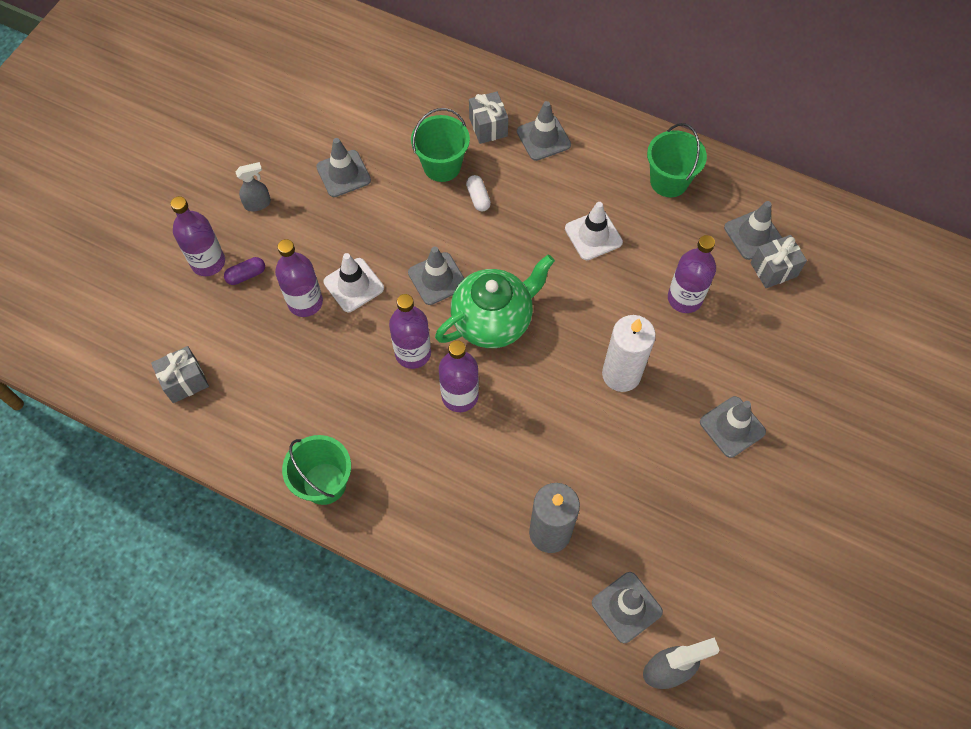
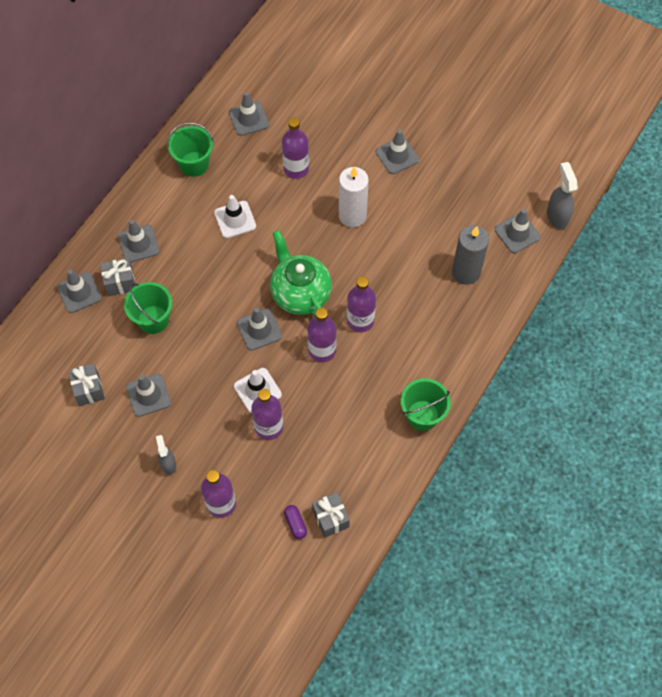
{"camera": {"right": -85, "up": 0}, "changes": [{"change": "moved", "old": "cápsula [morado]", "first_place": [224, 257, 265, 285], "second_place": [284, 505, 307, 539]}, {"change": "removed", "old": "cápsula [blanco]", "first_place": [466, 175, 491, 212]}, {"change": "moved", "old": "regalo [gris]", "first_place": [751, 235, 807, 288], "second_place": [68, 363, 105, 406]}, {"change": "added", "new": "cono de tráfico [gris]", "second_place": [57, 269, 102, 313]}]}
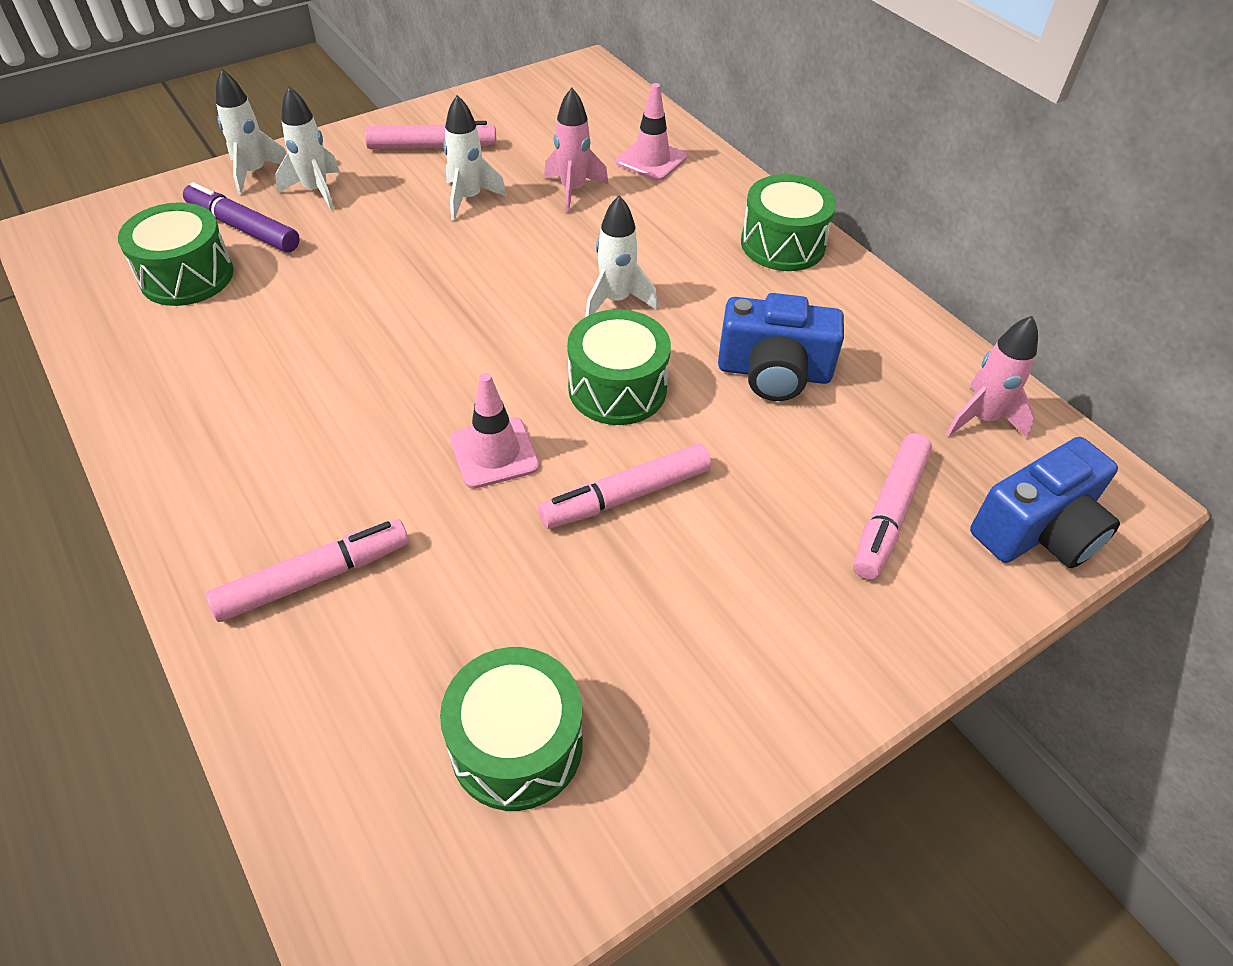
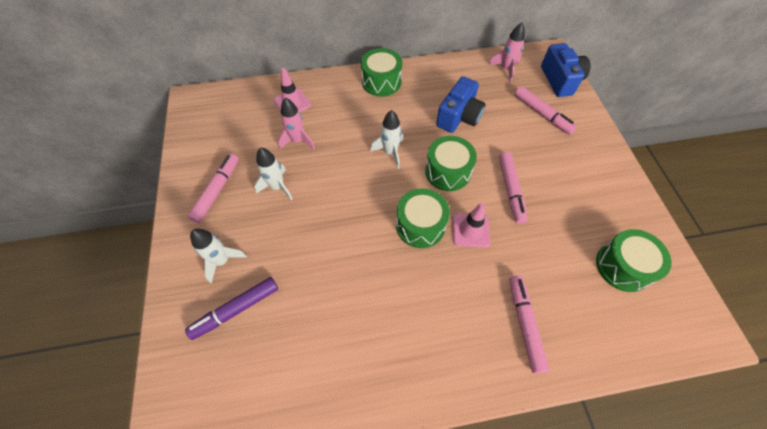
{"camera": {"right": -65, "up": 10}, "changes": [{"change": "moved", "old": "tambor [verde]", "first_place": [118, 202, 234, 306], "second_place": [396, 188, 450, 248]}, {"change": "removed", "old": "cohete [blanco]", "first_place": [216, 69, 287, 195]}]}
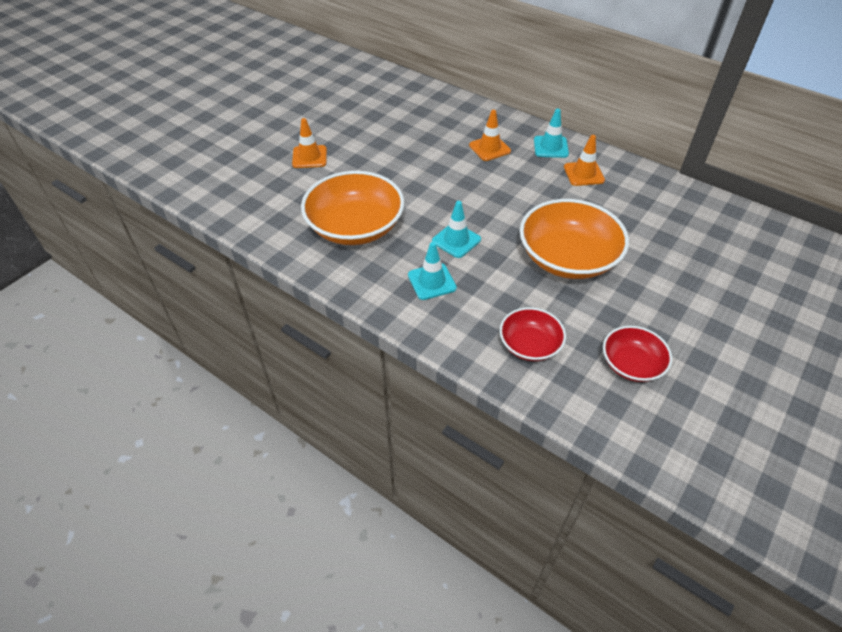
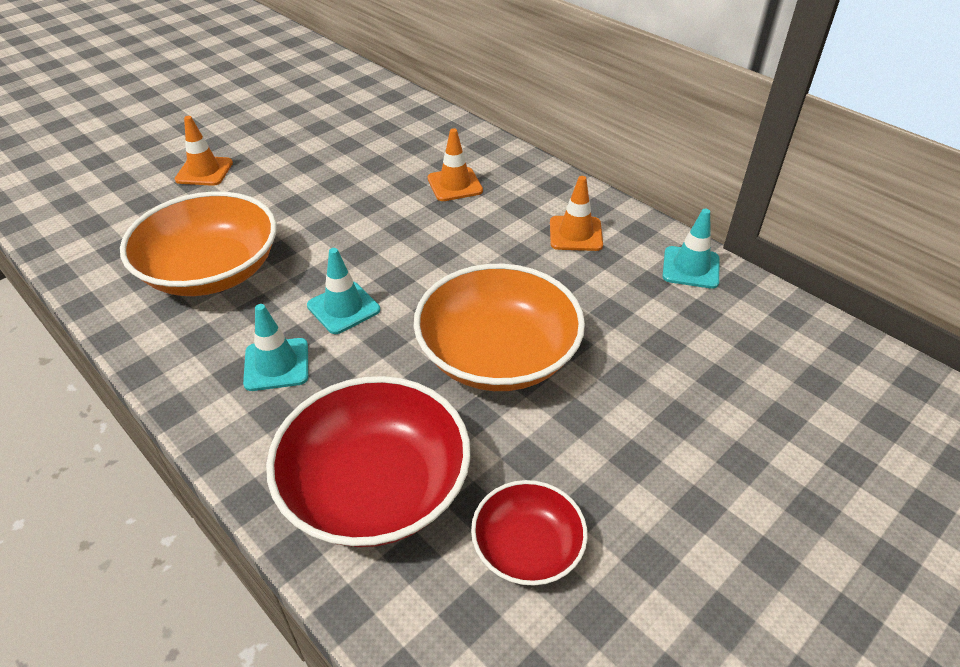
{"camera": {"right": 10, "up": -5}, "changes": [{"change": "resized", "old": "cuenco [rojo]", "first_place": [500, 307, 566, 361], "second_place": [266, 376, 471, 547], "factor": 1.81}, {"change": "moved", "old": "cono de tráfico [turquesa]", "first_place": [534, 108, 569, 158], "second_place": [662, 209, 719, 289]}]}
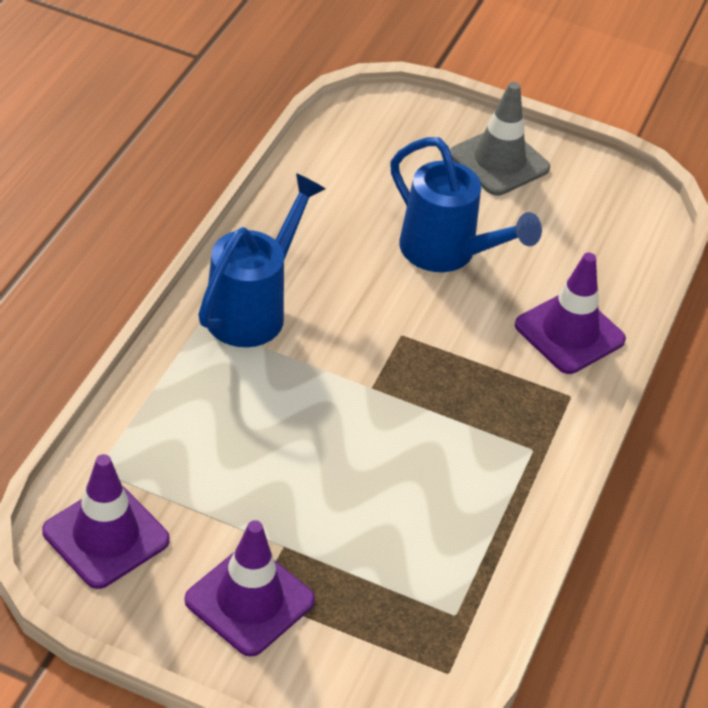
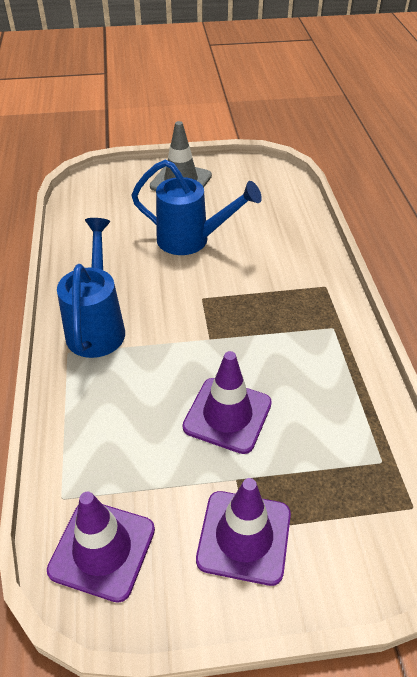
{"camera": {"right": -25, "up": 0}, "changes": [{"change": "moved", "old": "cono de tráfico [morado]", "first_place": [515, 253, 626, 374], "second_place": [183, 351, 272, 454]}]}
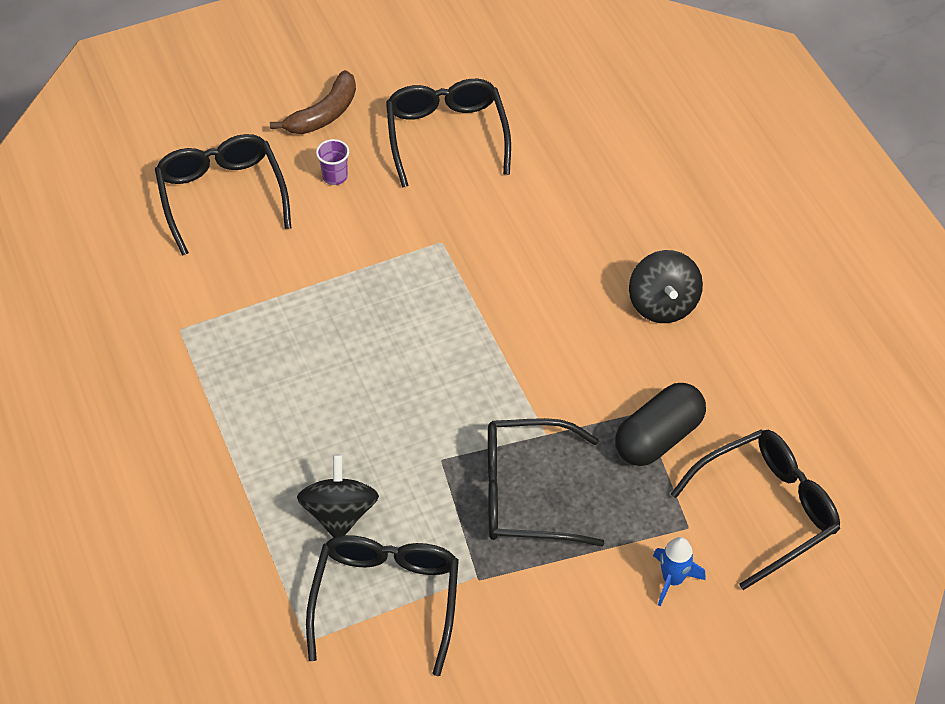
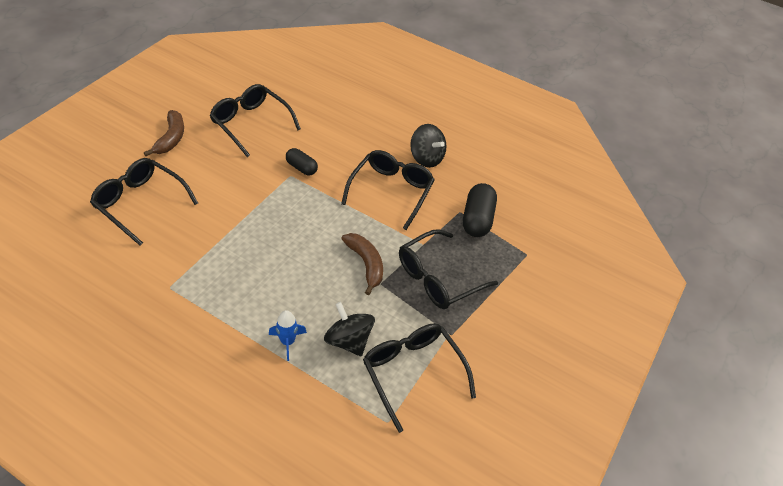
{"camera": {"right": -40, "up": -5}, "changes": [{"change": "removed", "old": "vaso [morado]", "first_place": [316, 139, 349, 185]}, {"change": "moved", "old": "cohete [azul]", "first_place": [653, 537, 706, 606], "second_place": [269, 310, 307, 361]}, {"change": "moved", "old": "gafas [negro]", "first_place": [671, 429, 840, 590], "second_place": [341, 150, 435, 230]}, {"change": "added", "new": "cápsula [negro]", "second_place": [286, 148, 318, 176]}, {"change": "added", "new": "plátano [marrón]", "second_place": [341, 233, 383, 295]}]}
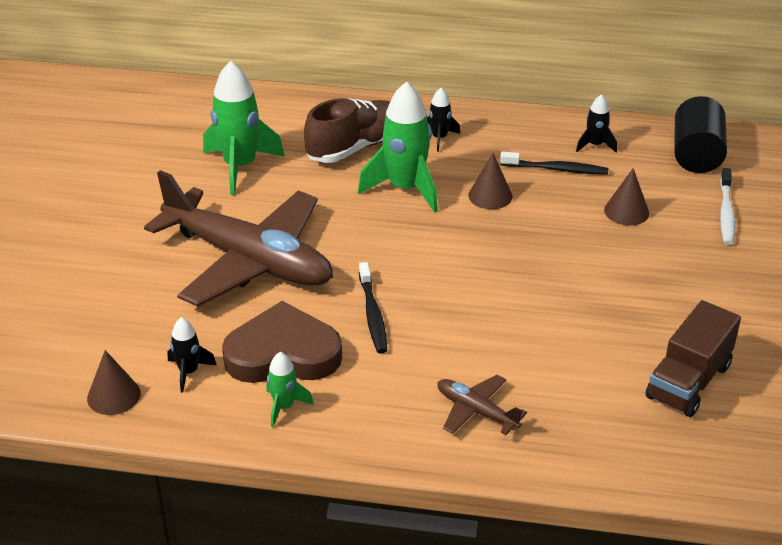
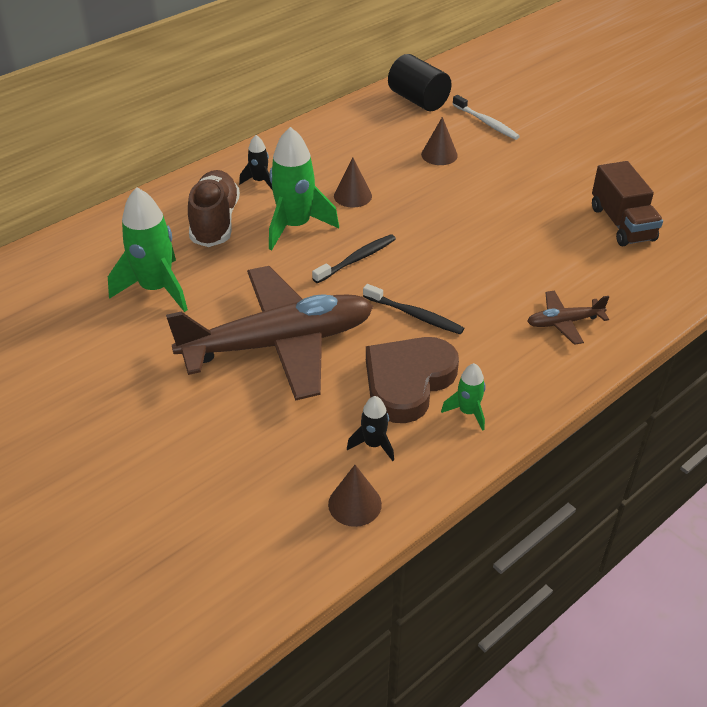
{"camera": {"right": -50, "up": 5}, "changes": [{"change": "moved", "old": "cepillo de dientes [negro]", "first_place": [500, 151, 608, 175], "second_place": [312, 234, 396, 283]}, {"change": "removed", "old": "cohete [negro]", "first_place": [576, 94, 617, 152]}]}
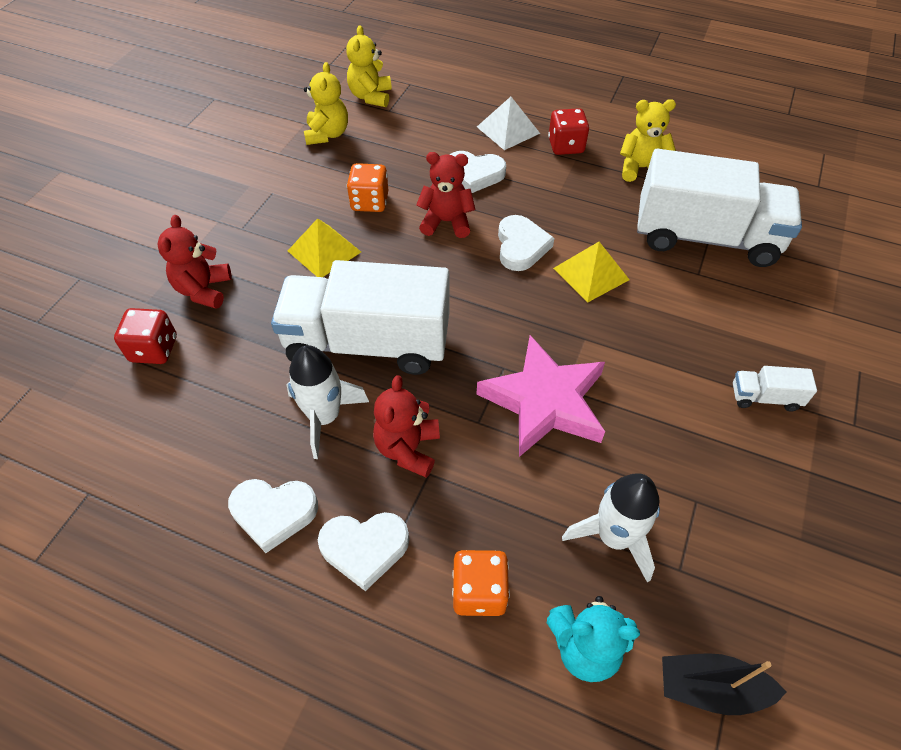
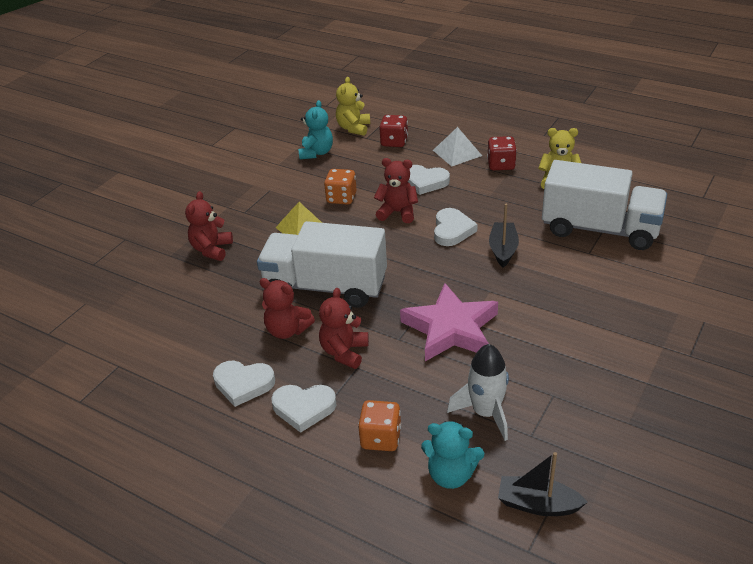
{"camera": {"right": 10, "up": -15}, "changes": [{"change": "moved", "old": "dado [rojo]", "first_place": [114, 308, 177, 364], "second_place": [379, 115, 408, 147]}, {"change": "replaced", "old": "cohete [blanco]", "new": "osito [rojo]", "first_place": [287, 345, 369, 459], "second_place": [259, 278, 315, 339]}, {"change": "recoloured", "old": "osito [amarillo]", "new": "osito [turquesa]", "first_place": [304, 62, 348, 145], "second_place": [298, 100, 333, 159]}, {"change": "replaced", "old": "pirámide [amarillo]", "new": "barco [negro]", "first_place": [553, 242, 630, 303], "second_place": [489, 204, 519, 267]}, {"change": "removed", "old": "camión [blanco]", "first_place": [733, 366, 817, 411]}]}
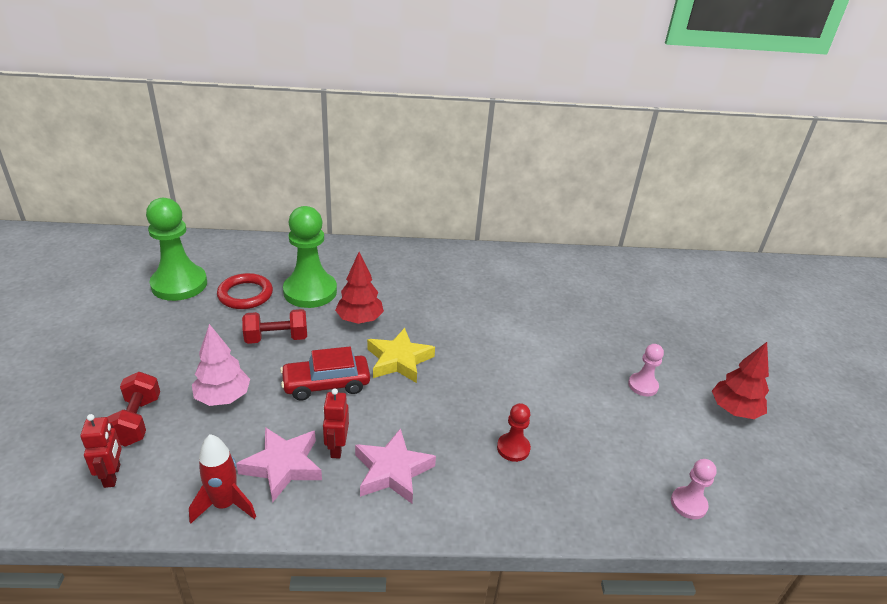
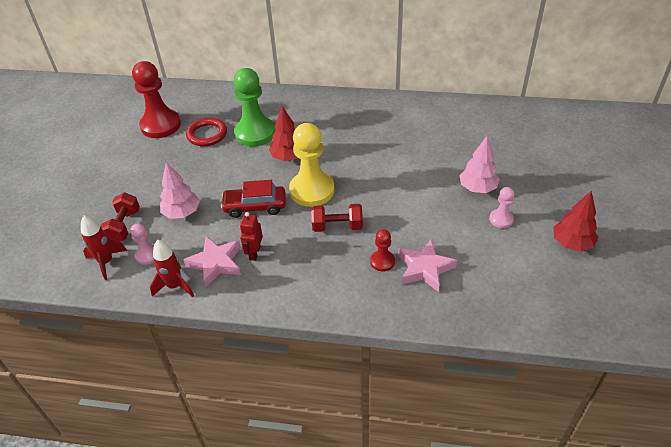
{"camera": {"right": 15, "up": 10}, "changes": [{"change": "replaced", "old": "robot [rojo]", "new": "cohete [rojo]", "first_place": [80, 414, 122, 488], "second_place": [81, 216, 127, 280]}, {"change": "recoloured", "old": "peón [verde]", "new": "peón [rojo]", "first_place": [146, 198, 207, 301], "second_place": [132, 61, 181, 138]}, {"change": "moved", "old": "mancuerna [rojo]", "first_place": [242, 309, 307, 344], "second_place": [311, 204, 363, 232]}, {"change": "moved", "old": "estrella [rosa]", "first_place": [355, 428, 436, 503], "second_place": [398, 239, 457, 292]}, {"change": "replaced", "old": "estrella [amarillo]", "new": "peón [amarillo]", "first_place": [367, 328, 435, 383], "second_place": [289, 123, 335, 207]}, {"change": "moved", "old": "peón [rosa]", "first_place": [671, 459, 717, 519], "second_place": [130, 224, 154, 265]}, {"change": "added", "new": "árbol [rosa]", "second_place": [459, 136, 499, 193]}]}
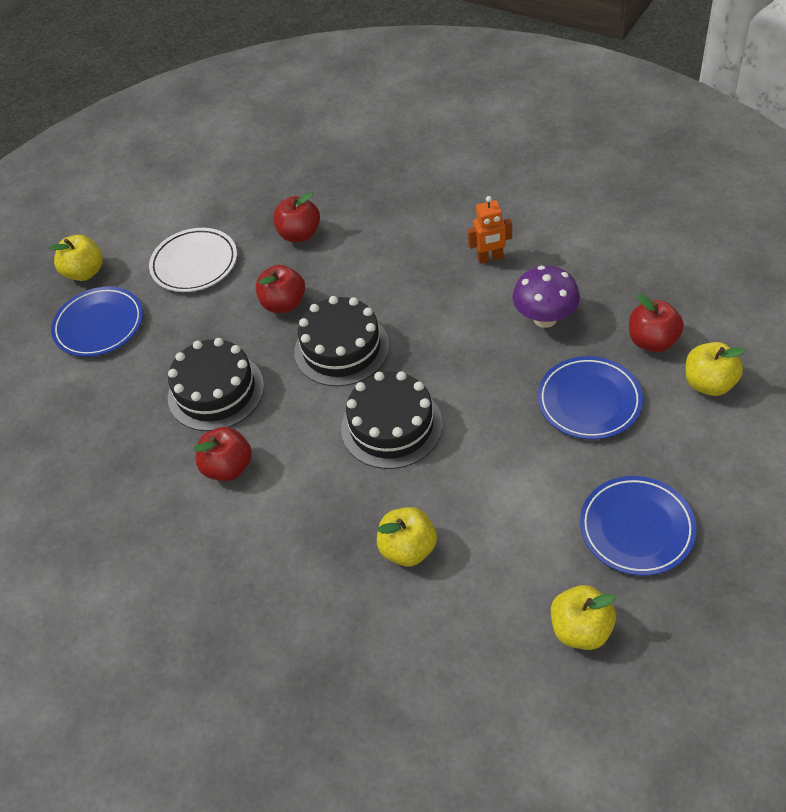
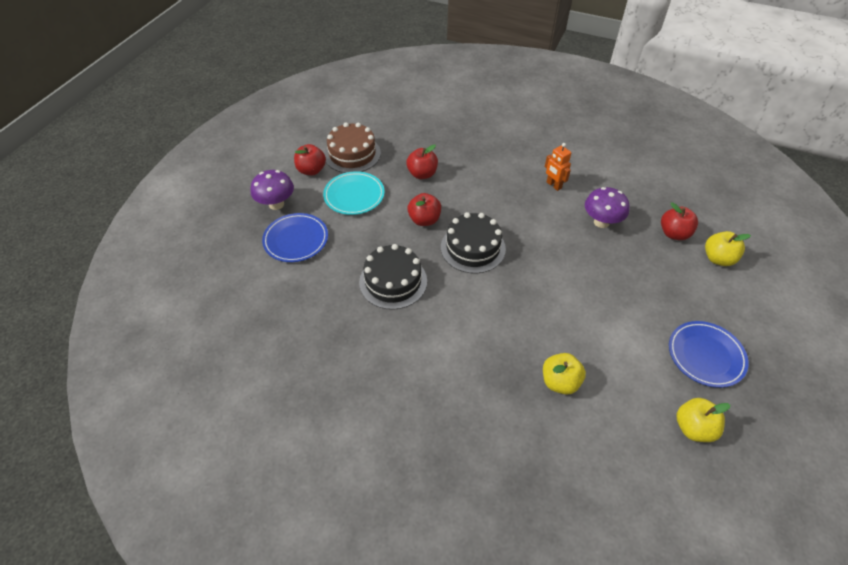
{"camera": {"right": -15, "up": 0}, "changes": [{"change": "replaced", "old": "manzana [amarillo]", "new": "seta [morado]", "first_place": [49, 235, 103, 281], "second_place": [251, 170, 294, 210]}, {"change": "recoloured", "old": "plato [blanco]", "new": "plato [turquesa]", "first_place": [149, 228, 237, 292], "second_place": [323, 171, 385, 215]}, {"change": "moved", "old": "manzana [rojo]", "first_place": [193, 427, 252, 481], "second_place": [294, 144, 326, 175]}, {"change": "removed", "old": "tarta [negro]", "first_place": [341, 371, 443, 469]}, {"change": "turned", "old": "robot [naranja]", "first_place": [468, 196, 512, 264], "second_place": [545, 143, 571, 191], "degrees": 75}, {"change": "removed", "old": "plato [azul]", "first_place": [538, 356, 643, 440]}, {"change": "added", "new": "tarta [marrón]", "second_place": [324, 122, 381, 173]}]}
